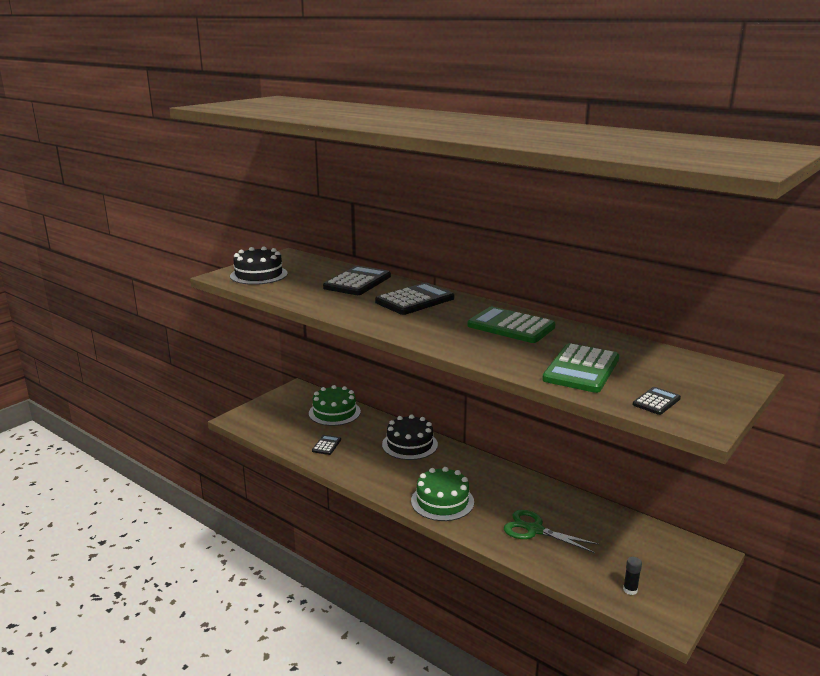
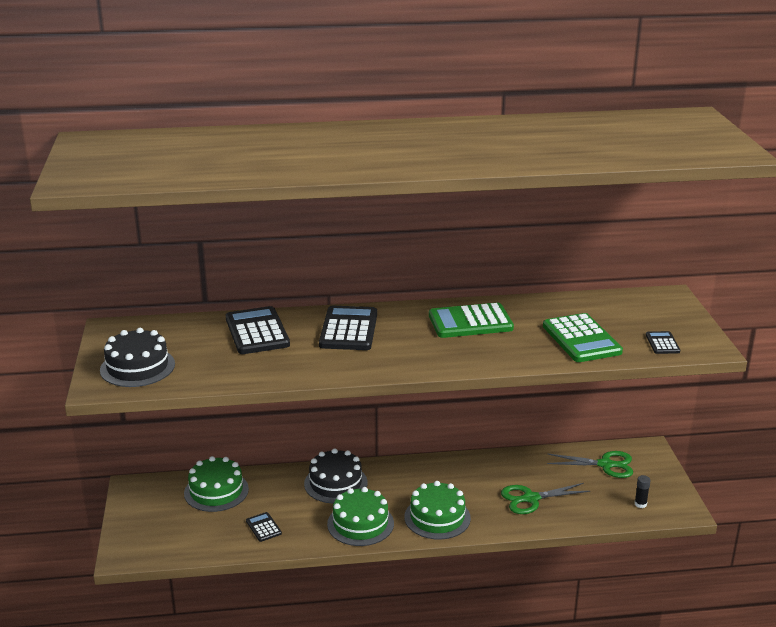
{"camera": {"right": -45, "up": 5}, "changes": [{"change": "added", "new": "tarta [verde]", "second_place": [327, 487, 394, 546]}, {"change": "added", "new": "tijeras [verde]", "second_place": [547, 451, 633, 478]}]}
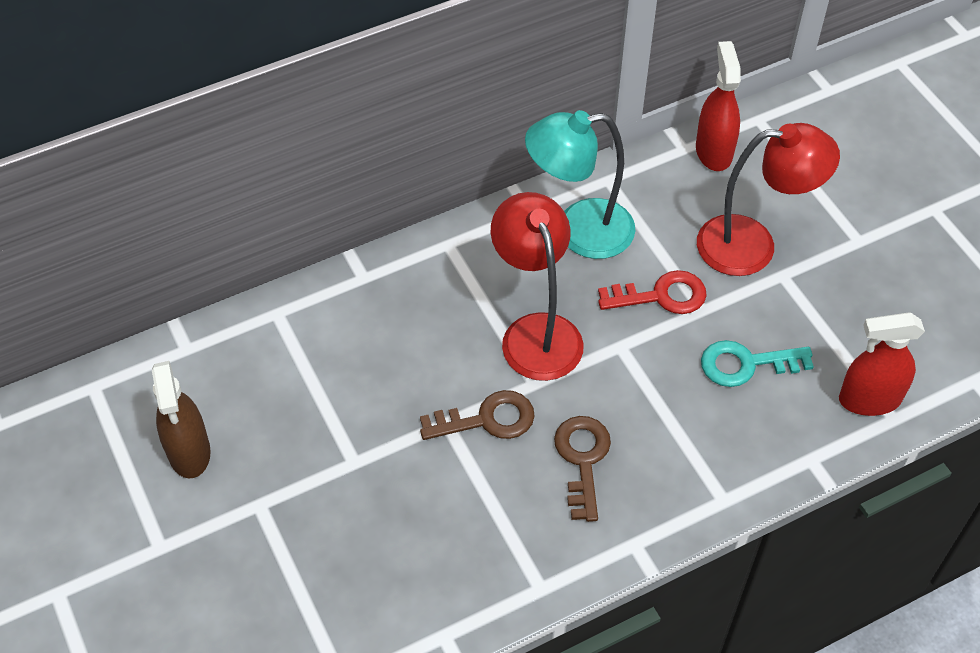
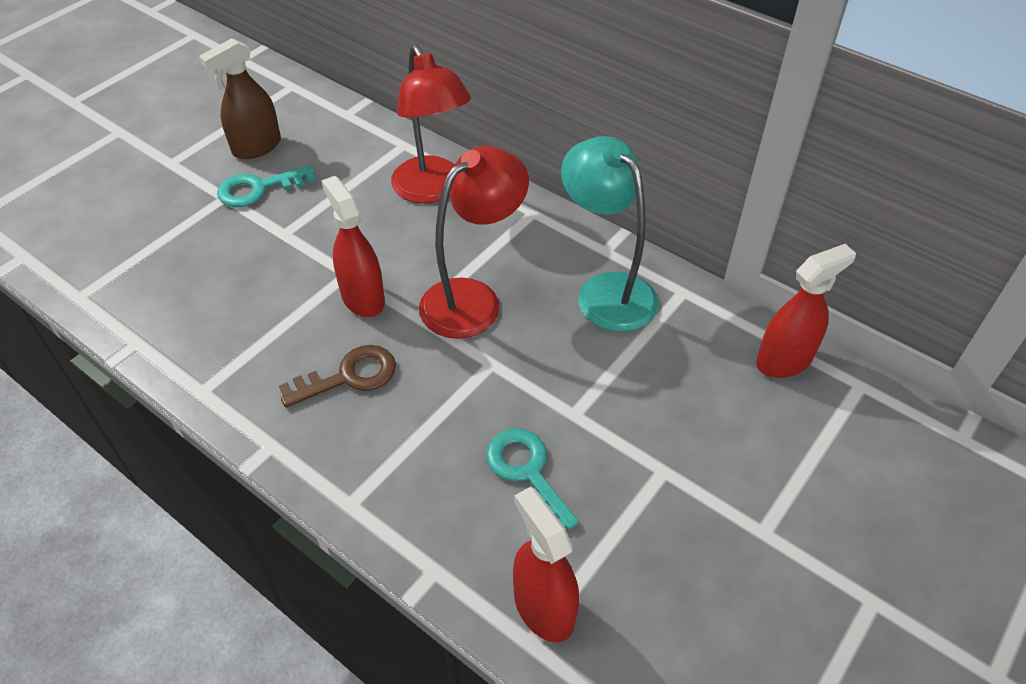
{"camera": {"right": 65, "up": -5}, "changes": [{"change": "replaced", "old": "llave [marrón]", "new": "pulverizador [rojo]", "first_place": [420, 390, 535, 440], "second_place": [321, 176, 385, 317]}, {"change": "removed", "old": "llave [rojo]", "first_place": [598, 270, 707, 314]}, {"change": "moved", "old": "lámpara [rojo]", "first_place": [697, 123, 840, 276], "second_place": [391, 44, 471, 204]}, {"change": "added", "new": "llave [turquesa]", "second_place": [217, 165, 316, 207]}]}
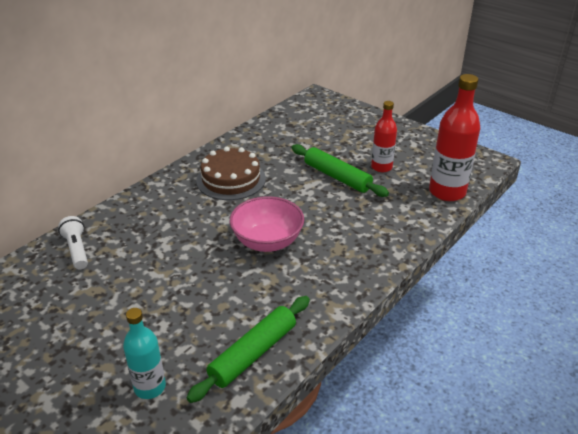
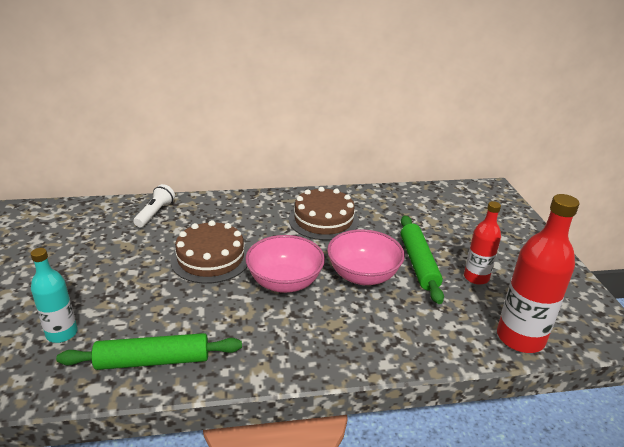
{"camera": {"right": 40, "up": -5}, "changes": [{"change": "added", "new": "tarta [marrón]", "second_place": [170, 220, 249, 284]}, {"change": "added", "new": "cuenco [rosa]", "second_place": [327, 229, 405, 285]}]}
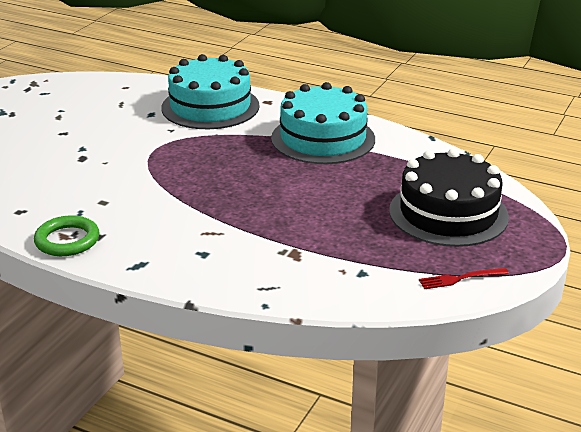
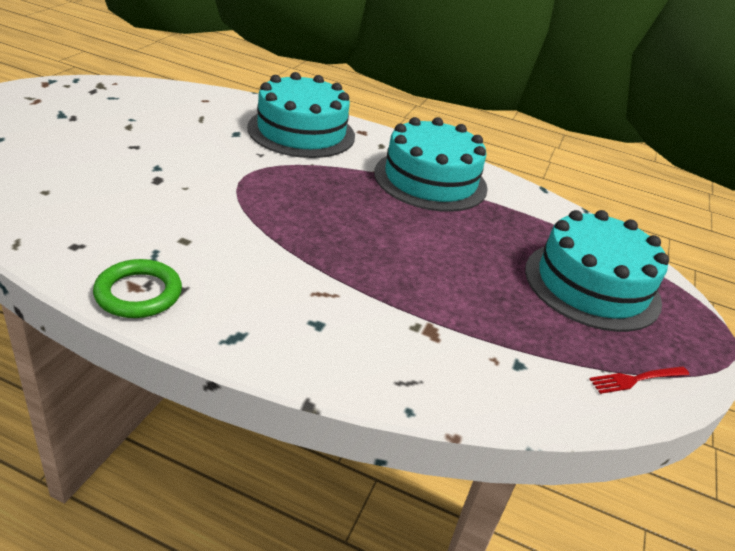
{"camera": {"right": -10, "up": 5}, "changes": [{"change": "recoloured", "old": "tarta [negro]", "new": "tarta [turquesa]", "first_place": [389, 149, 509, 247], "second_place": [525, 210, 669, 332]}]}
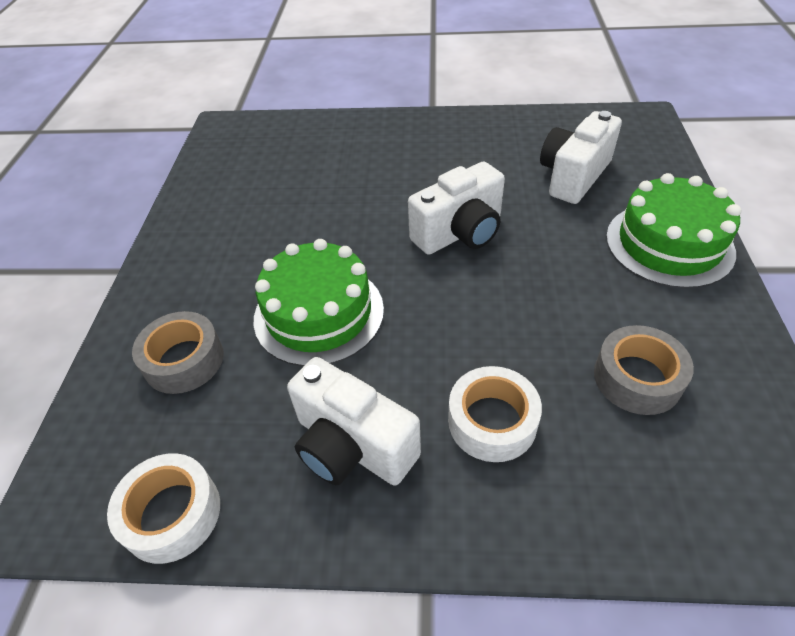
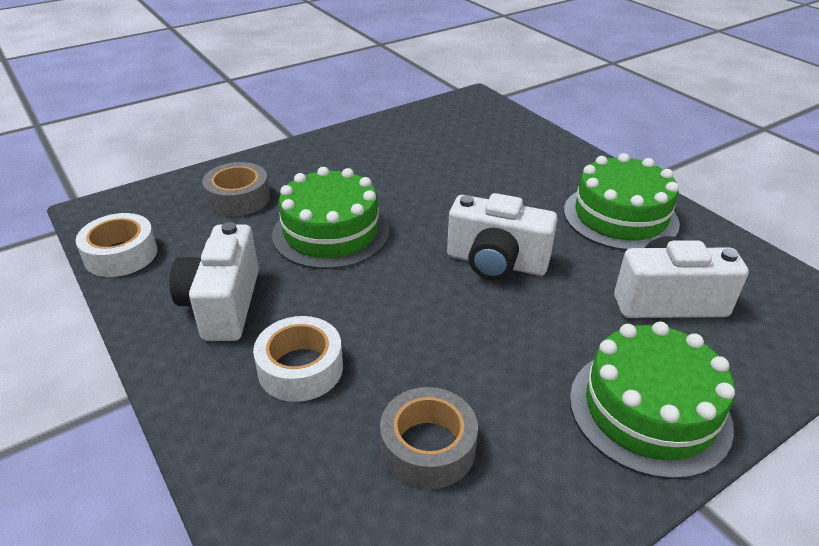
{"camera": {"right": 50, "up": -10}, "changes": [{"change": "added", "new": "tarta [verde]", "second_place": [564, 153, 680, 251]}]}
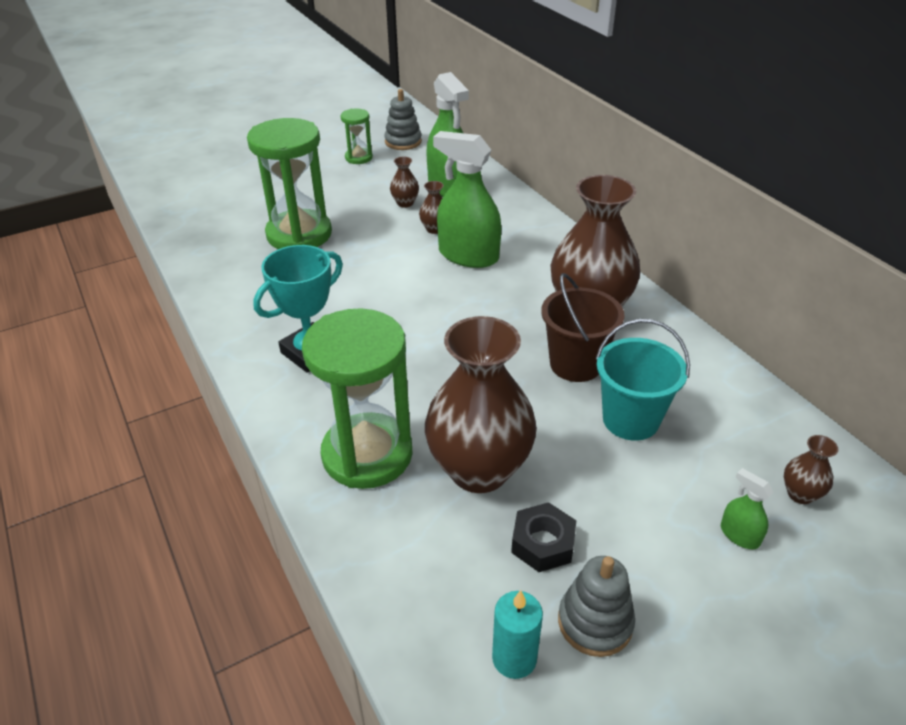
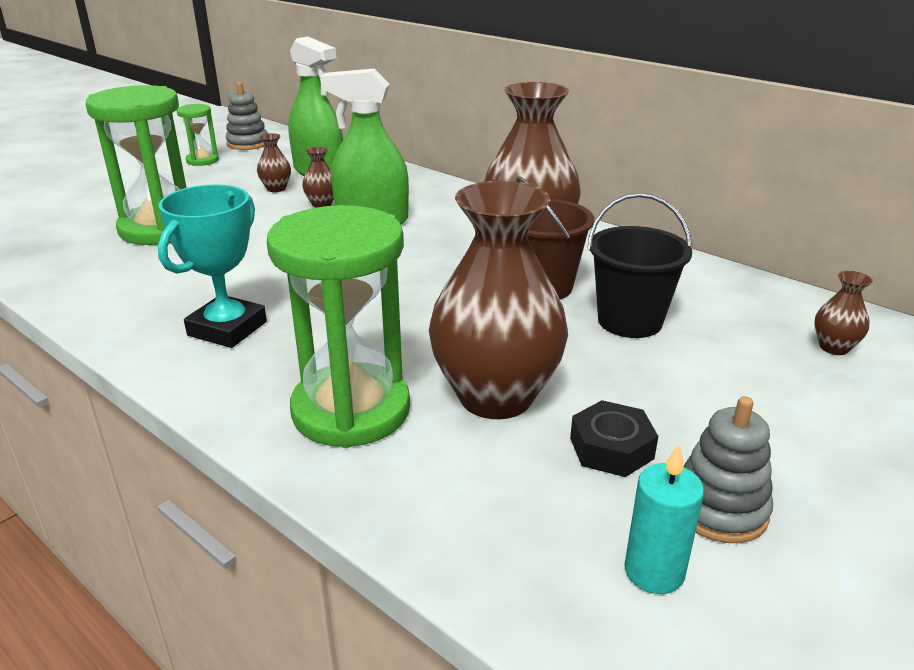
{"camera": {"right": -20, "up": -10}, "changes": [{"change": "recoloured", "old": "balde [turquesa]", "new": "balde [negro]", "first_place": [596, 319, 690, 441], "second_place": [587, 193, 692, 338]}, {"change": "removed", "old": "pulverizador [verde]", "first_place": [721, 468, 774, 549]}]}
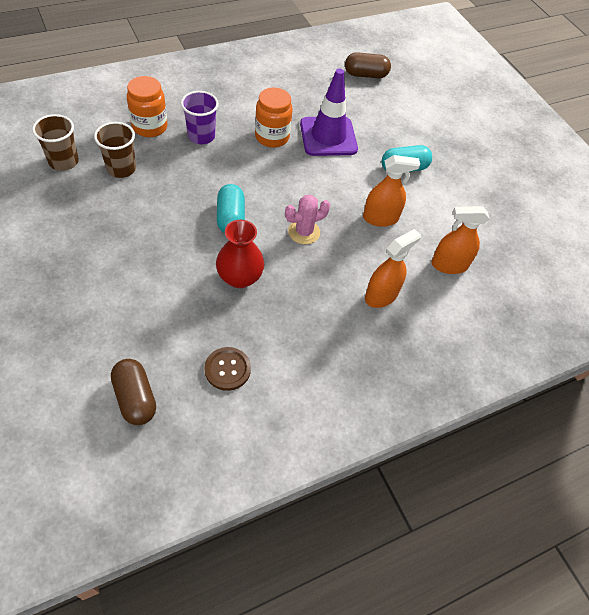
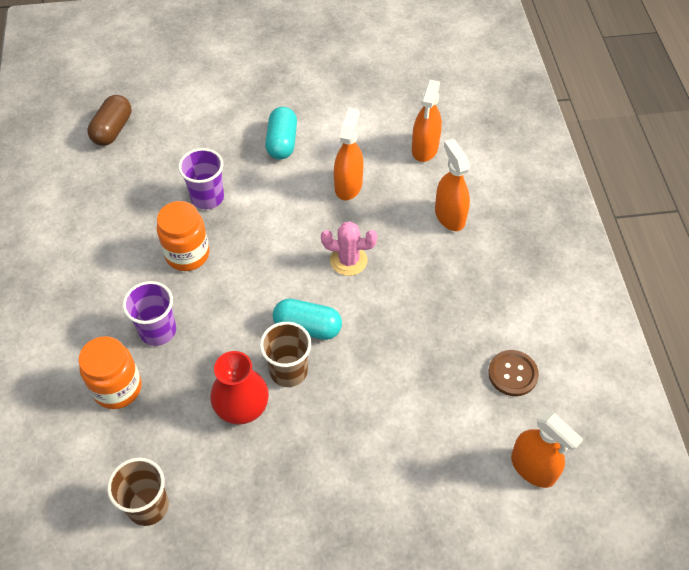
{"camera": {"right": -65, "up": 0}, "changes": [{"change": "moved", "old": "vaso [marrón]", "first_place": [94, 122, 136, 178], "second_place": [260, 322, 311, 387]}, {"change": "replaced", "old": "cápsula [marrón]", "new": "pulverizador [naranja]", "first_place": [111, 359, 156, 425], "second_place": [511, 411, 583, 488]}, {"change": "moved", "old": "florero [rojo]", "first_place": [216, 220, 264, 288], "second_place": [210, 351, 269, 425]}, {"change": "turned", "old": "cactus [rosa]", "first_place": [285, 195, 330, 244], "second_place": [321, 221, 377, 276], "degrees": -75}, {"change": "replaced", "old": "cono de tráfico [morado]", "new": "vaso [morado]", "first_place": [300, 69, 358, 156], "second_place": [178, 148, 224, 209]}]}
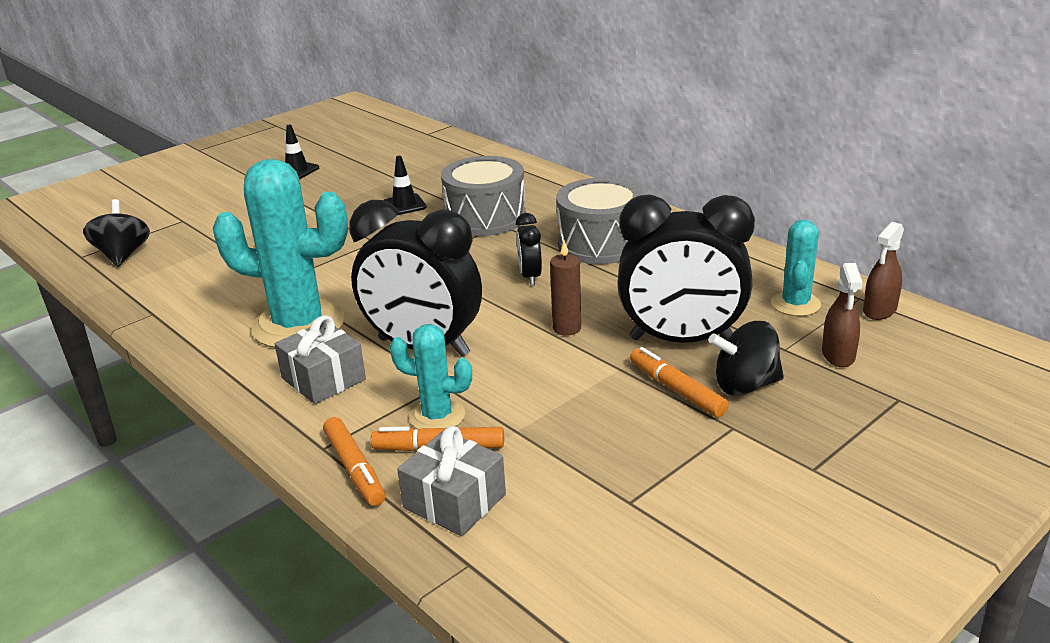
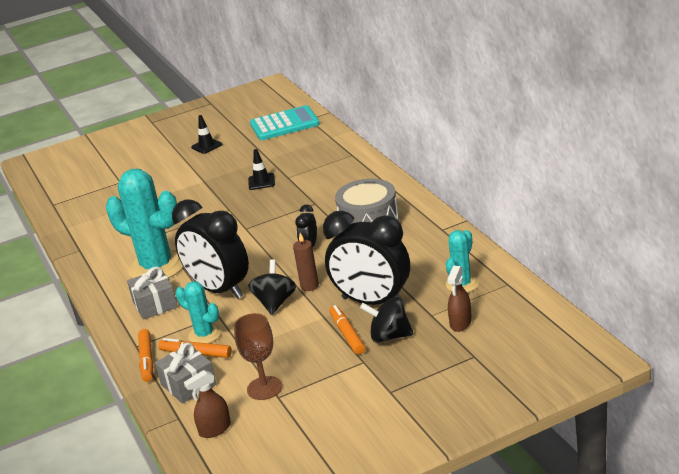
{"camera": {"right": 20, "up": 0}, "changes": [{"change": "moved", "old": "peonza [negro]", "first_place": [83, 199, 150, 267], "second_place": [248, 259, 296, 315]}, {"change": "removed", "old": "tambor [gris]", "first_place": [441, 156, 526, 236]}, {"change": "moved", "old": "pulverizador [marrón]", "first_place": [863, 222, 904, 320], "second_place": [184, 370, 231, 438]}, {"change": "added", "new": "copa [marrón]", "second_place": [234, 313, 282, 400]}, {"change": "added", "new": "calculadora [turquesa]", "second_place": [250, 105, 320, 140]}]}
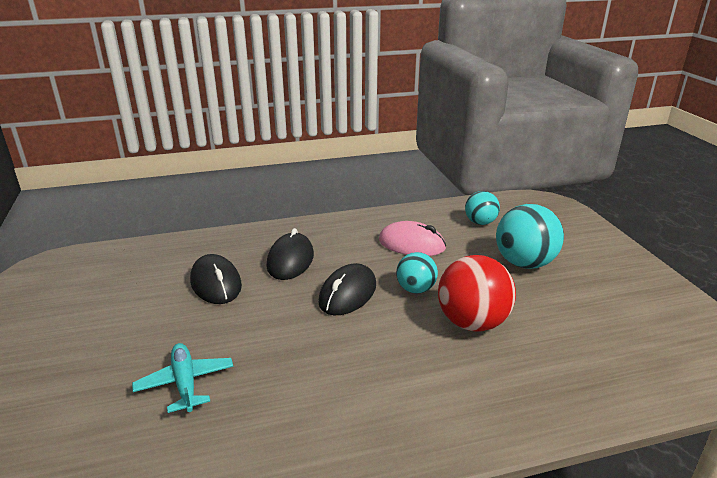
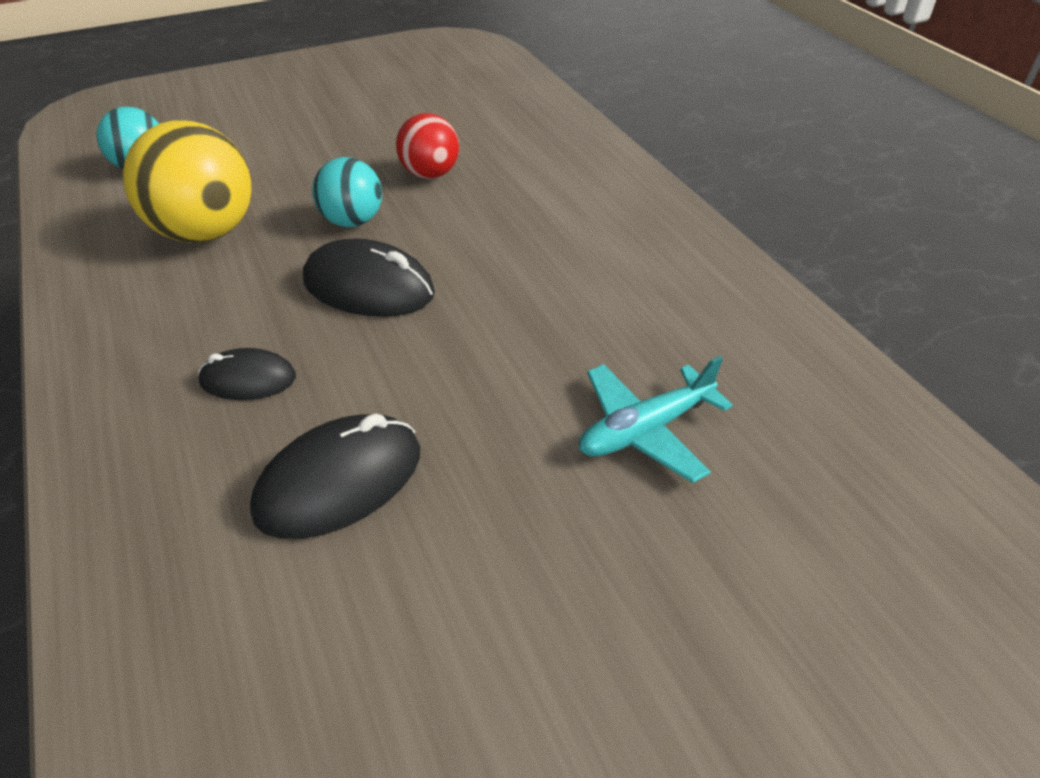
{"camera": {"right": -100, "up": 15}, "changes": [{"change": "resized", "old": "ratón [negro]", "first_place": [266, 228, 314, 280], "second_place": [198, 348, 296, 400], "factor": 0.6}, {"change": "replaced", "old": "ratón [rosa]", "new": "pelota [amarillo]", "first_place": [379, 221, 446, 256], "second_place": [123, 120, 252, 243]}, {"change": "resized", "old": "pelota [rojo]", "first_place": [438, 255, 516, 332], "second_place": [396, 113, 459, 179], "factor": 0.6}, {"change": "removed", "old": "pelota [turquesa]", "first_place": [496, 204, 564, 269]}]}
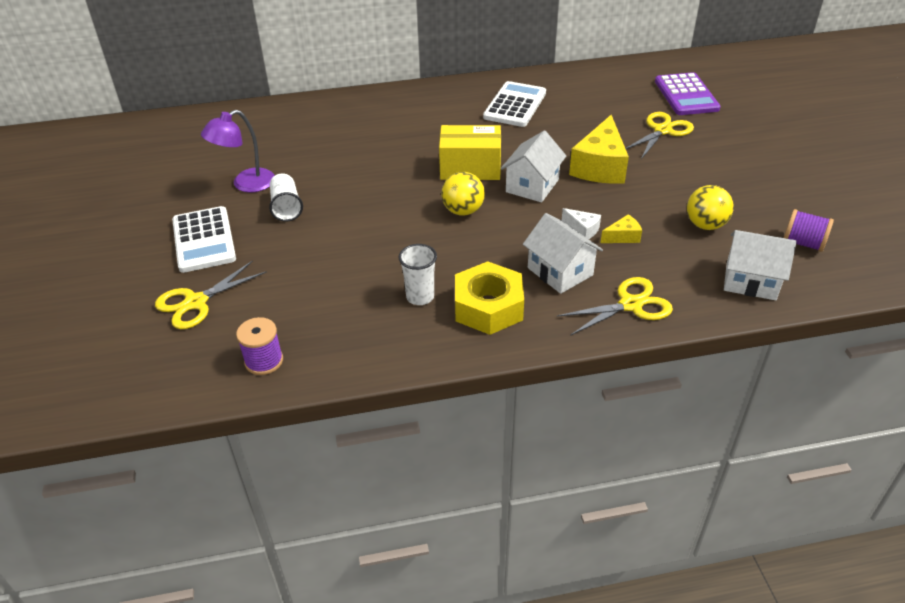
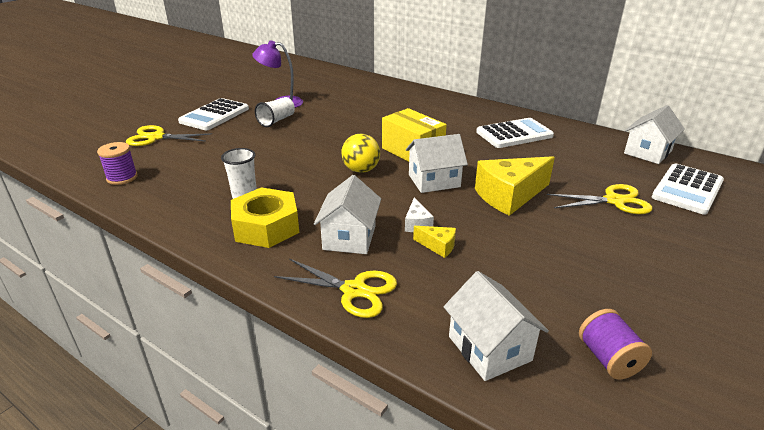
{"camera": {"right": 45, "up": -10}, "changes": [{"change": "recoloured", "old": "calculadora [morado]", "new": "calculadora [blanco]", "first_place": [655, 72, 721, 115], "second_place": [652, 163, 724, 215]}, {"change": "removed", "old": "pelota [amarillo]", "first_place": [687, 185, 734, 230]}, {"change": "added", "new": "casa [blanco]", "second_place": [624, 105, 685, 164]}]}
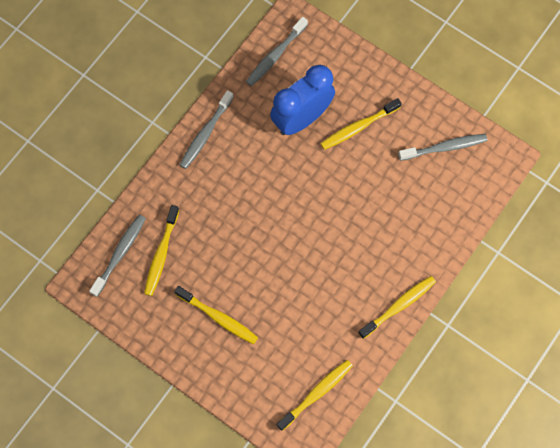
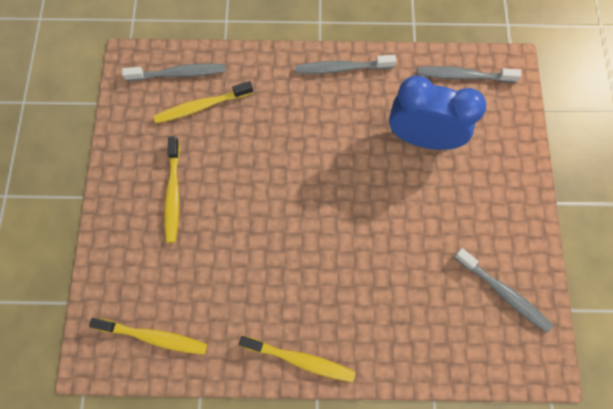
{"camera": {"right": 55, "up": 0}, "changes": [{"change": "removed", "old": "cepillo de dientes [amarillo]", "first_place": [320, 98, 402, 150]}]}
